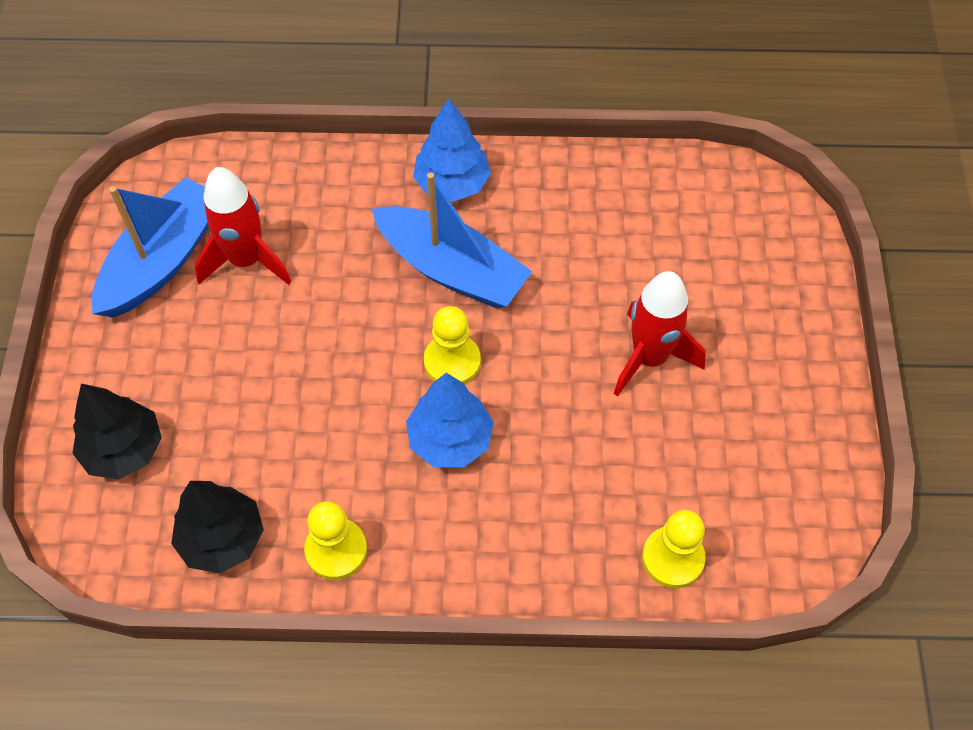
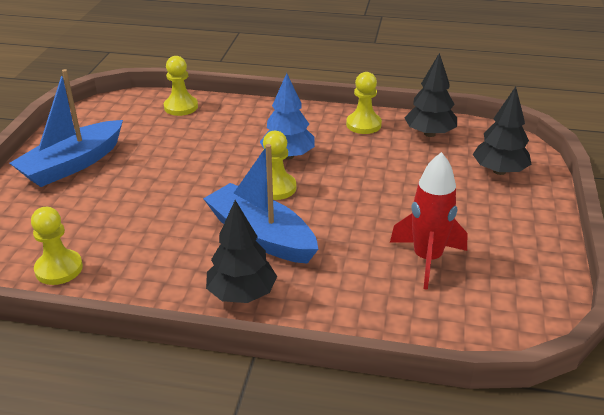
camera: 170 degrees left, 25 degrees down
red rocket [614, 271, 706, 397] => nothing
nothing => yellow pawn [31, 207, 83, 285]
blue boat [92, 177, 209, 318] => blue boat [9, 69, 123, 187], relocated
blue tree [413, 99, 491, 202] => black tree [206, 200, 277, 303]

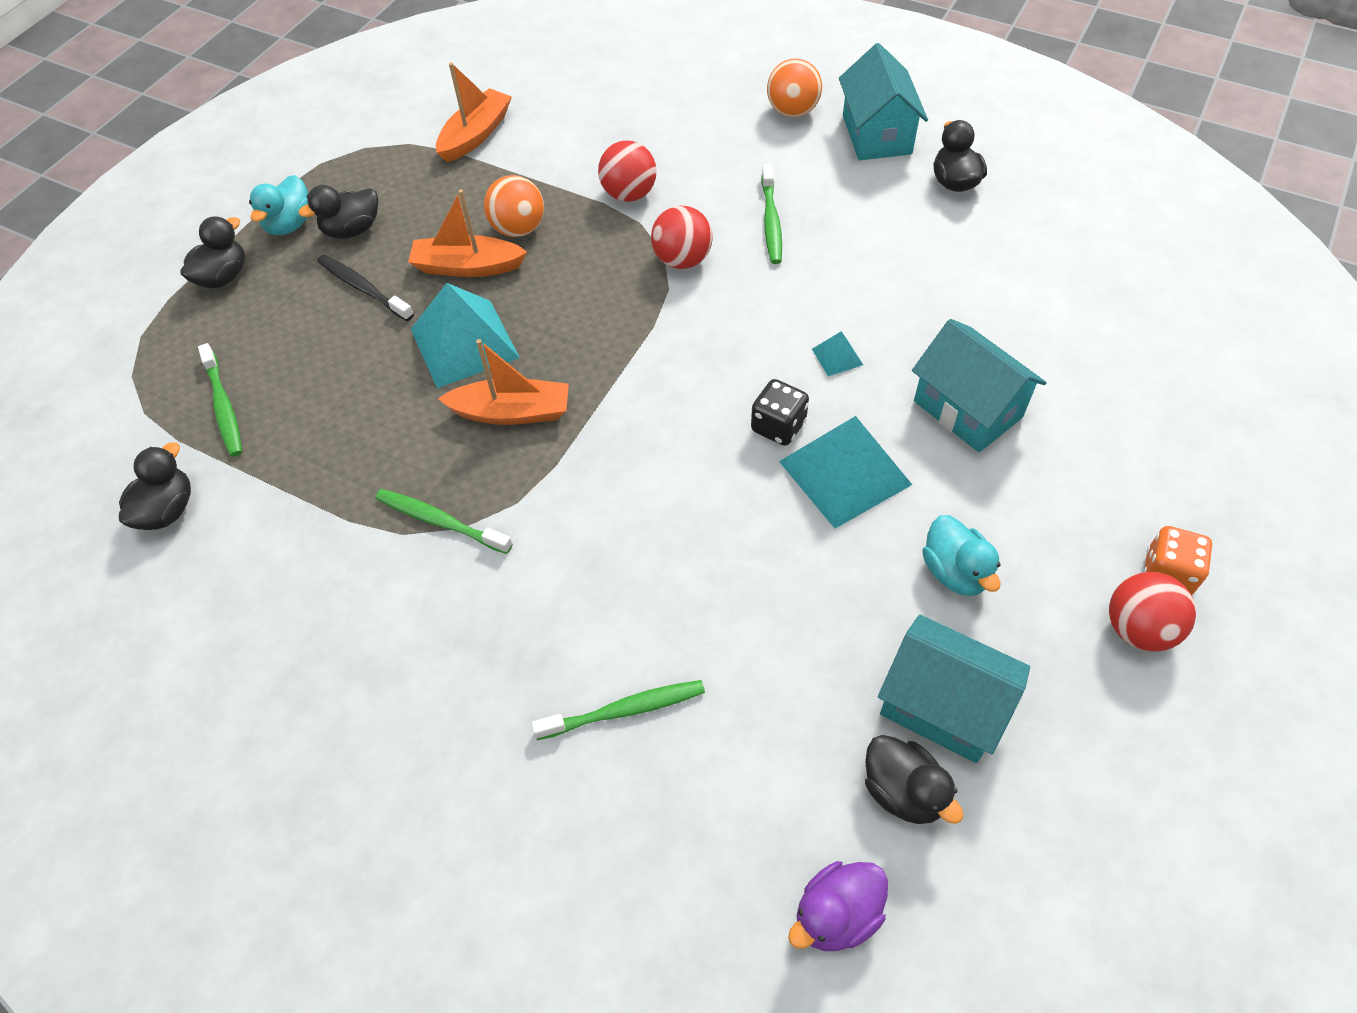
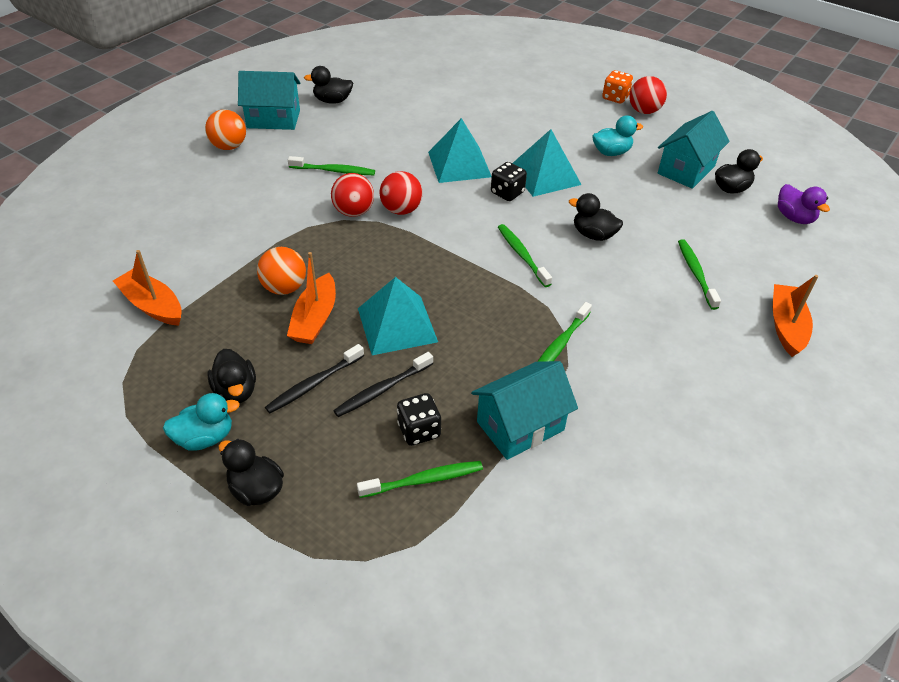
camera: 85 degrees left, 10 degrees down
nothing => black toothbrush [333, 352, 433, 417]
nothing => black dice [397, 393, 441, 446]
nothing => green toothbrush [498, 224, 552, 287]
black duck [119, 442, 191, 530] => black duck [569, 193, 623, 241], relocated
orange boat [438, 339, 569, 425] => orange boat [773, 275, 818, 357], relocated
red ball [598, 140, 657, 202] => red ball [380, 171, 422, 215], relocated
turquoise house [912, 319, 1047, 453] => turquoise house [471, 361, 578, 460], relocated
turquoise duck [249, 175, 308, 235] => turquoise duck [163, 393, 240, 451], 45 degrees counterclockwise
turquoise pyramid [812, 331, 863, 376] => turquoise pyramid [428, 118, 492, 183], x2.28

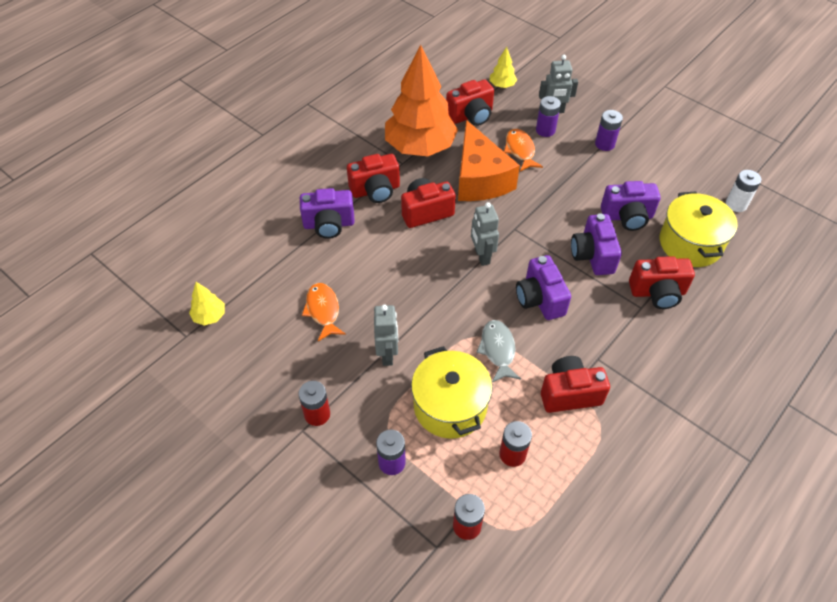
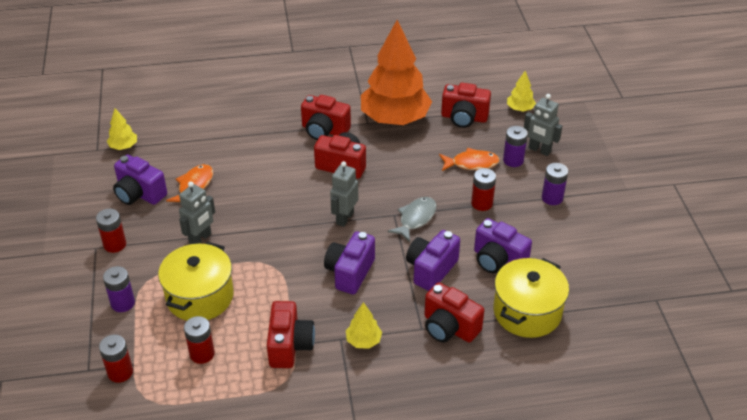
camera: 40 degrees right, 10 degrees down
orange cheese [458, 120, 520, 201] => nothing
white battery [726, 170, 761, 212] => nothing
nothing => yellow tree [346, 302, 382, 349]
nothing => red battery [471, 168, 496, 211]
purple camera [300, 188, 355, 239] => purple camera [113, 154, 167, 205], relocated
grey fish [476, 320, 521, 382] => grey fish [388, 197, 436, 242], relocated
orange fish [504, 129, 543, 172] => orange fish [439, 148, 500, 171], 60 degrees clockwise
red camera [541, 356, 610, 413] => red camera [267, 301, 315, 368], 60 degrees clockwise

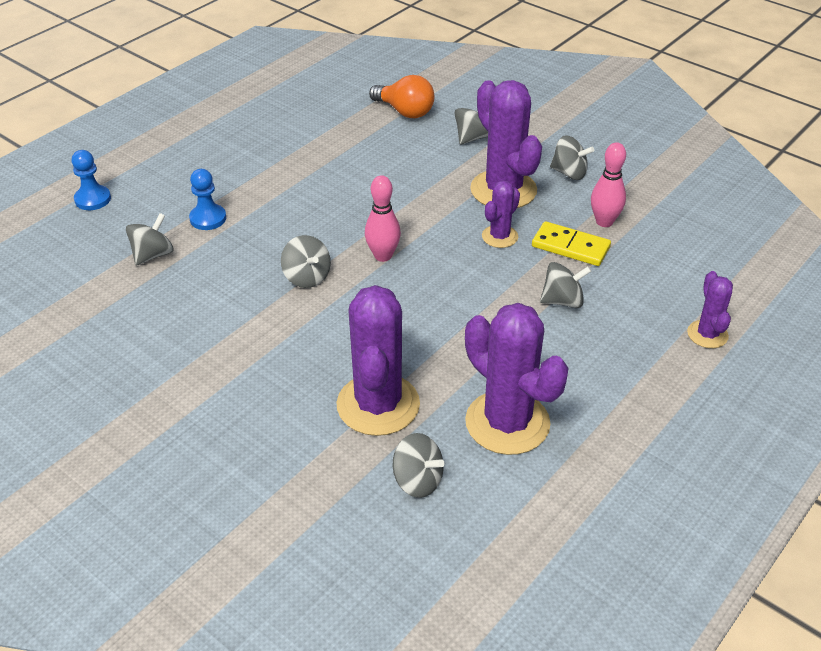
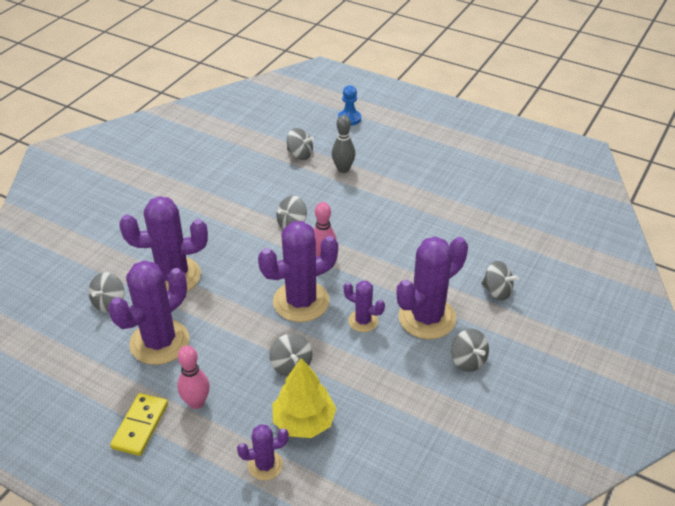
camera: 80 degrees right, 0 degrees up
orange light bulb [369, 75, 434, 118] => nothing
nothing => purple cactus [258, 221, 338, 322]
nothing => yellow tree [272, 358, 337, 438]
yellow domino [532, 221, 611, 266] => yellow domino [110, 393, 168, 456], relocated
pink bowling pin [591, 142, 626, 227] => pink bowling pin [177, 345, 210, 409], relocated
blue pawn [189, 169, 226, 230] => grey bowling pin [332, 115, 355, 173]
grey spinning top [550, 136, 594, 180] => grey spinning top [451, 329, 489, 372], 45 degrees counterclockwise

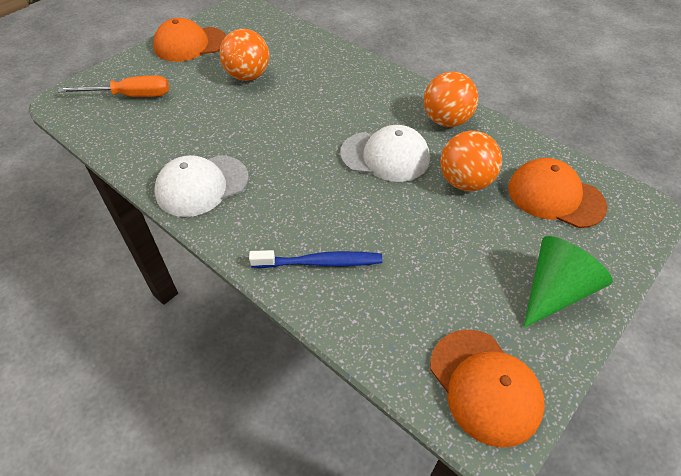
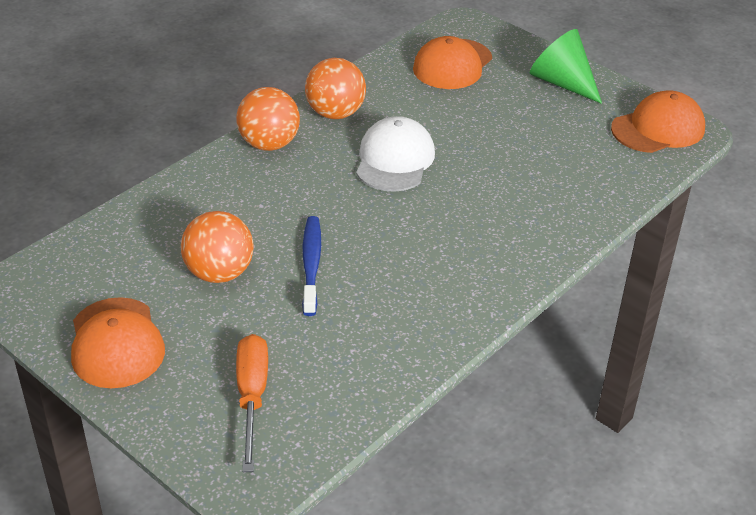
camera: 90 degrees left, 10 degrees down
white cap [154, 155, 249, 217] => nothing
blue toothbrush [249, 250, 383, 268] => blue toothbrush [302, 216, 321, 316], relocated
orange ball [440, 131, 502, 191] => orange ball [236, 87, 300, 151], relocated

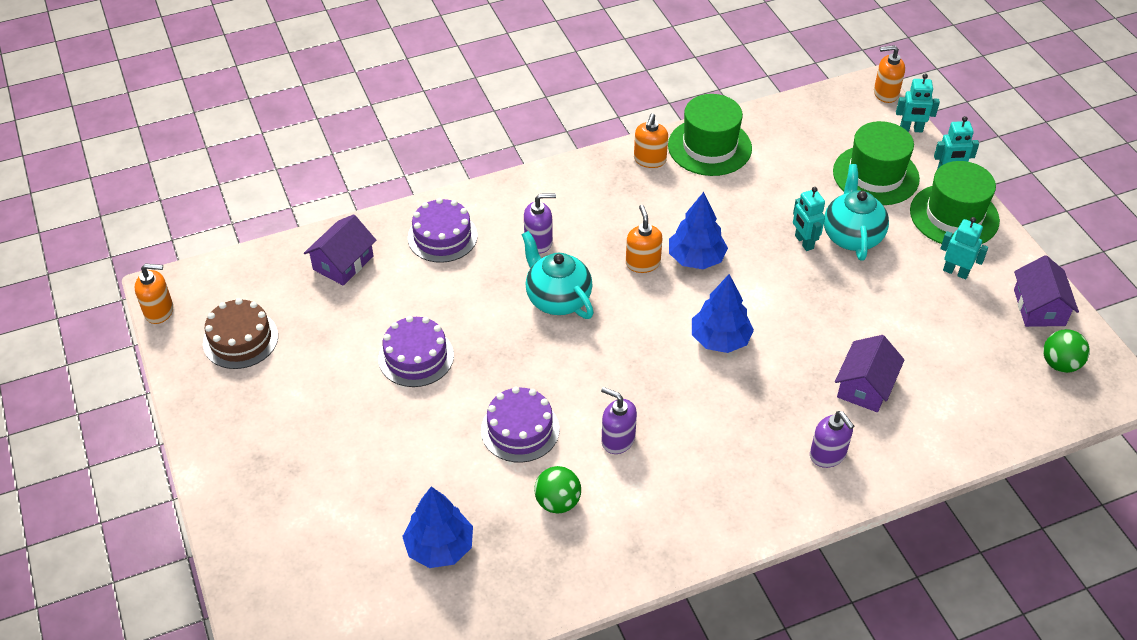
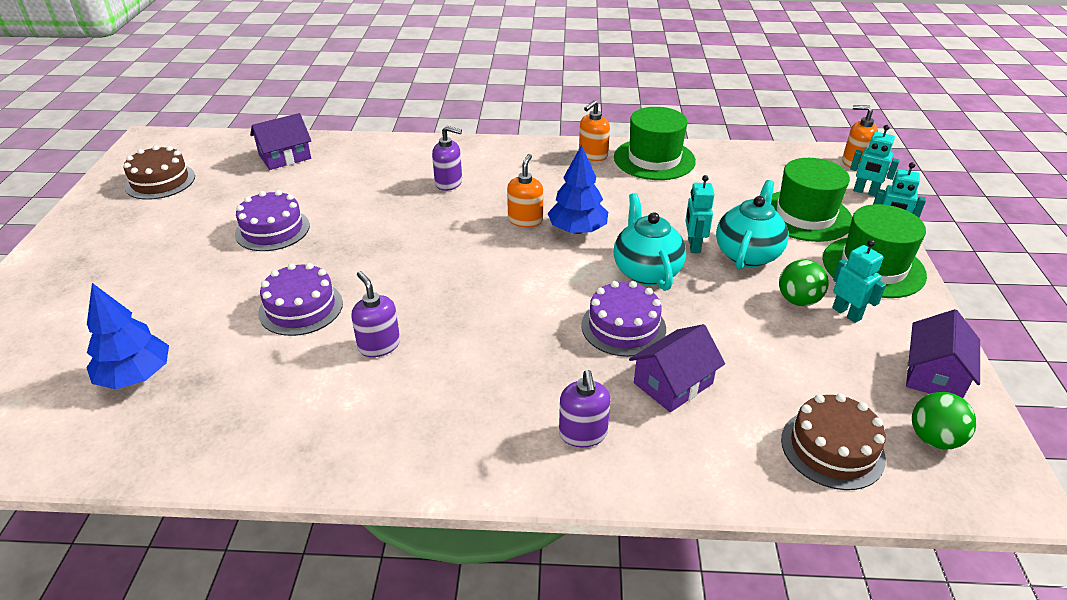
camera: 25 degrees right, 10 degrees down
orange soap dispenser [134, 263, 173, 324] => nothing
blue tree [692, 274, 754, 353] => nothing
nothing => brown cake [781, 393, 886, 490]
purple cake [408, 198, 478, 263] => purple cake [581, 281, 666, 357], relocated
turquoise teapot [521, 231, 594, 319] => turquoise teapot [614, 193, 686, 291], relocated
green ball [534, 466, 581, 514] => green ball [779, 259, 829, 306], relocated

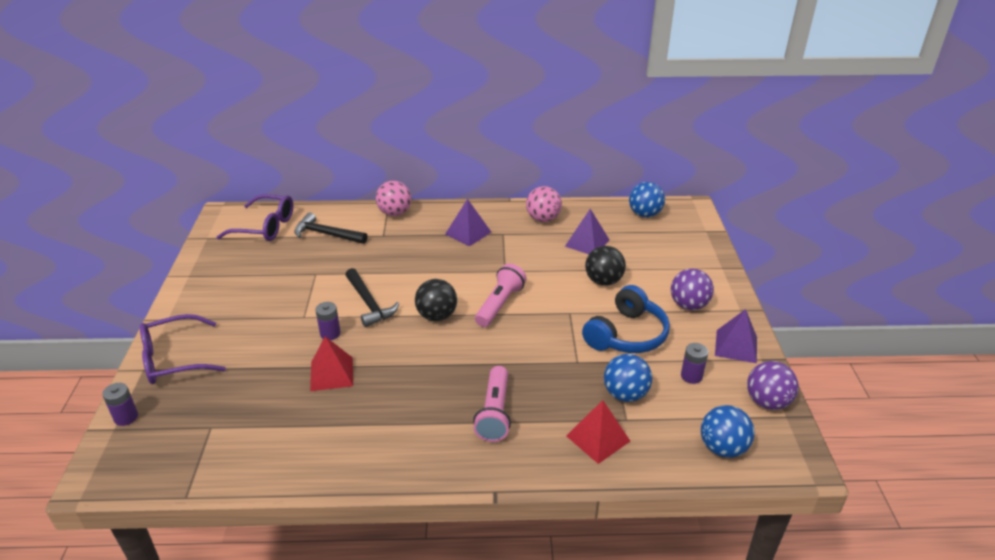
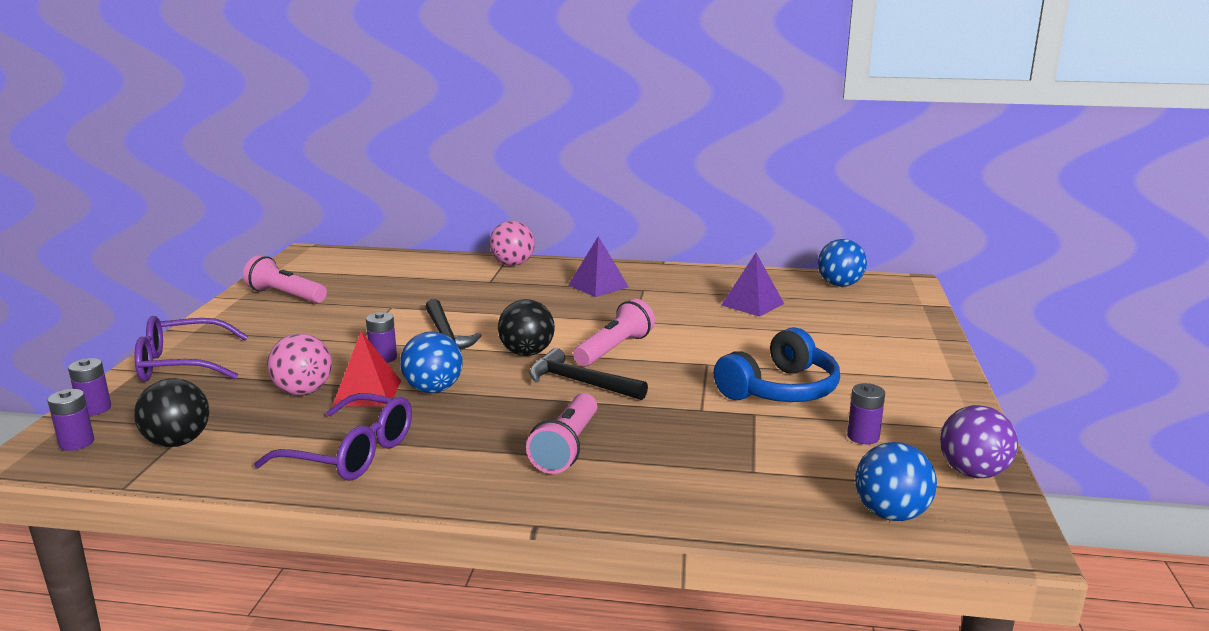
camera: 10 degrees right, 15 degrees down
red pyramid [566, 400, 630, 464] => nothing
purple ball [671, 269, 714, 310] => nothing
purple pyramid [715, 309, 757, 363] => nothing
nothing => purple battery [48, 389, 94, 451]
nothing => pink flashlight [243, 256, 327, 303]
purple glasses [217, 194, 293, 241] => purple glasses [254, 393, 412, 481], relocated
black hammer [294, 212, 367, 244] => black hammer [529, 348, 648, 400], relocated
pink ball [526, 186, 562, 222] => pink ball [267, 333, 332, 395], relocated
black ball [585, 246, 626, 286] => black ball [134, 378, 209, 447], relocated
blue ball [604, 354, 652, 402] => blue ball [400, 332, 463, 393], relocated

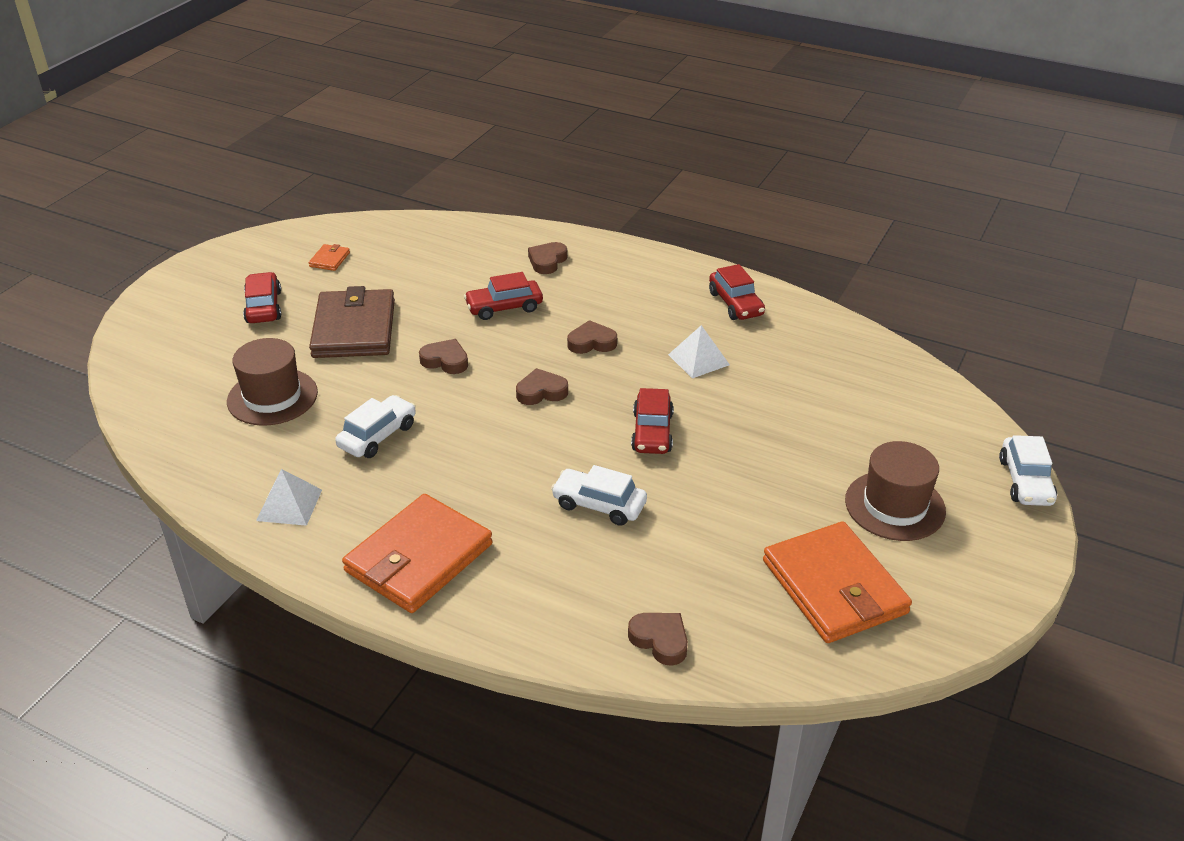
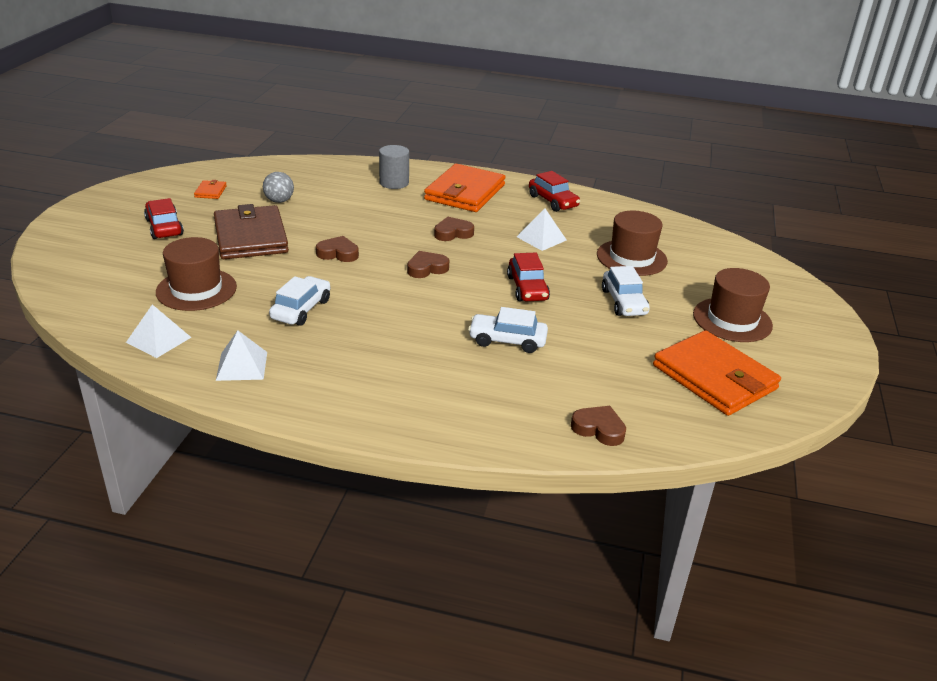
camera: 15 degrees left, 5 degrees down
red car [464, 272, 543, 320] => nothing
nothing => white pyramid [126, 304, 191, 358]
nothing => grey ball [263, 172, 294, 203]
nothing => brown hat [597, 211, 668, 276]
orange wallet [342, 494, 493, 613] => orange wallet [424, 164, 506, 212], relocated
white car [999, 435, 1057, 506] => white car [602, 266, 650, 316], relocated
brown heart [528, 242, 567, 274] => grey cylinder [379, 145, 409, 189]

